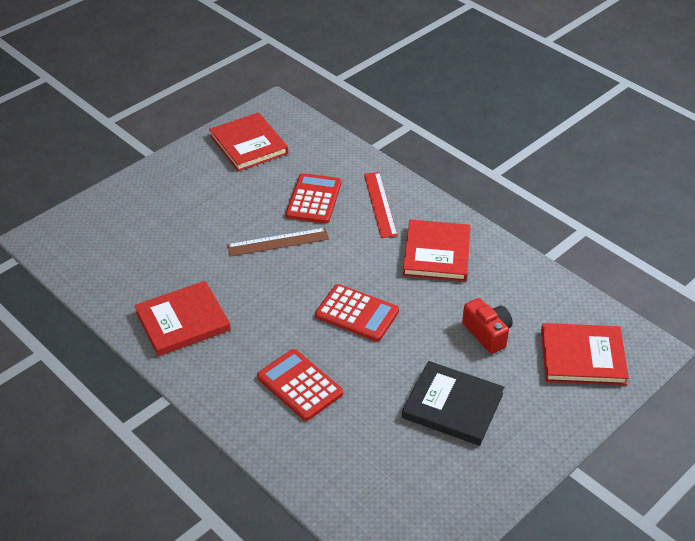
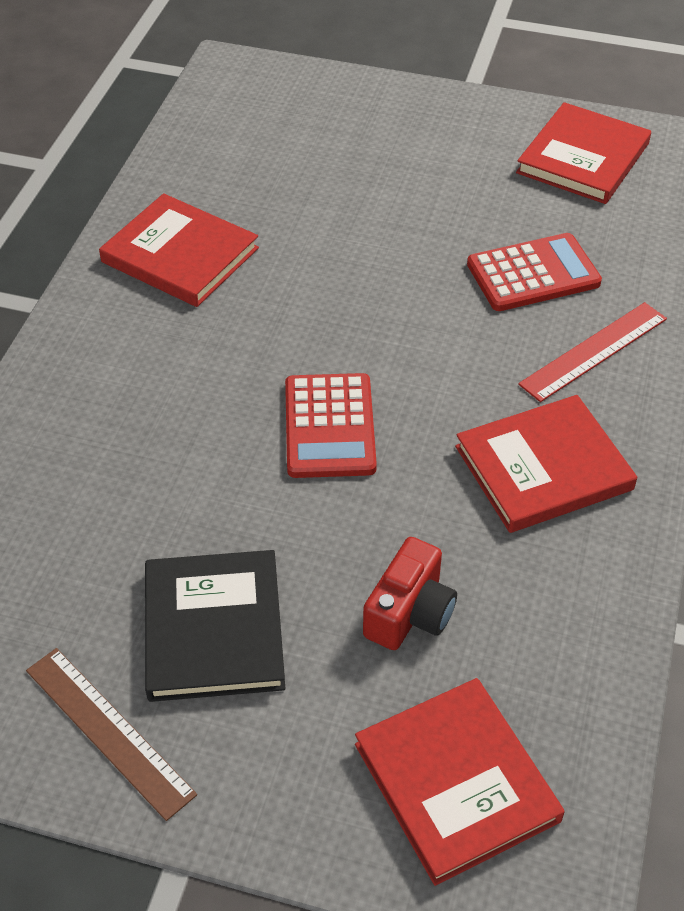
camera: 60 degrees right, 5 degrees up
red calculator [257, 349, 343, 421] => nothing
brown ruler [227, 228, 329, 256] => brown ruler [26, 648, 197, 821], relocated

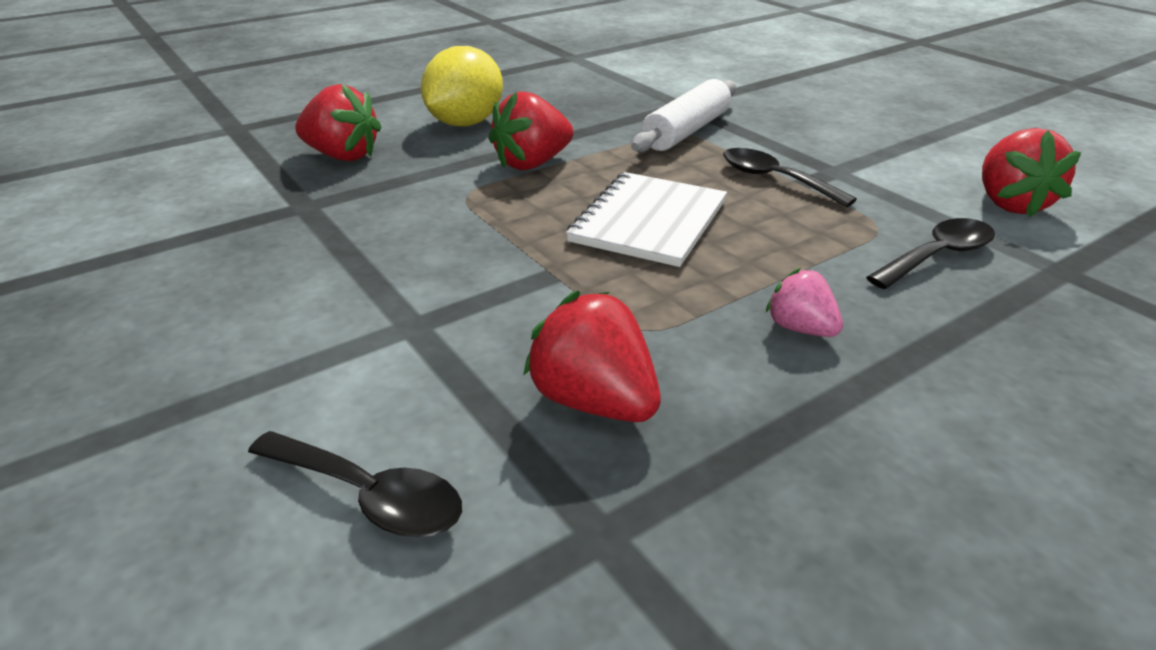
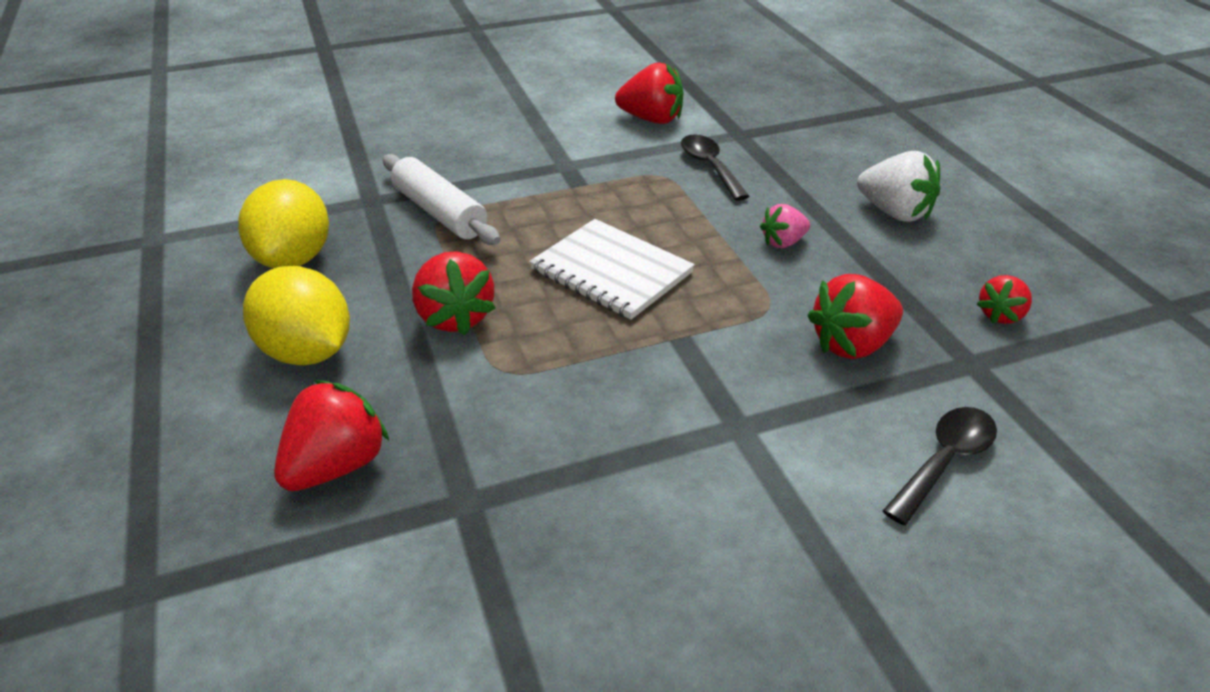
camera: 75 degrees left, 5 degrees up
black spoon [723, 148, 857, 207] => nothing
nothing => yellow lemon [238, 179, 329, 268]
nothing => white strawberry [857, 151, 940, 222]
nothing => red strawberry [977, 275, 1032, 324]

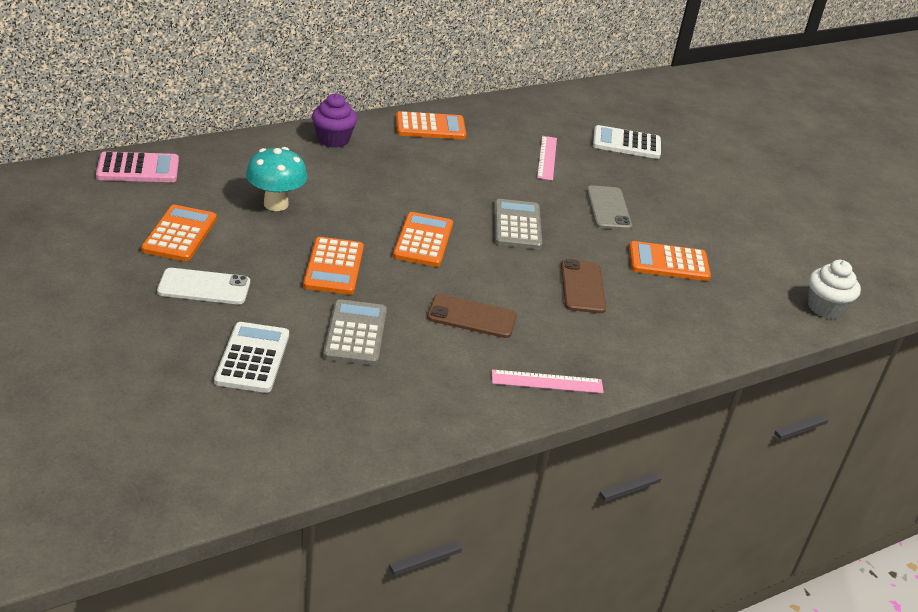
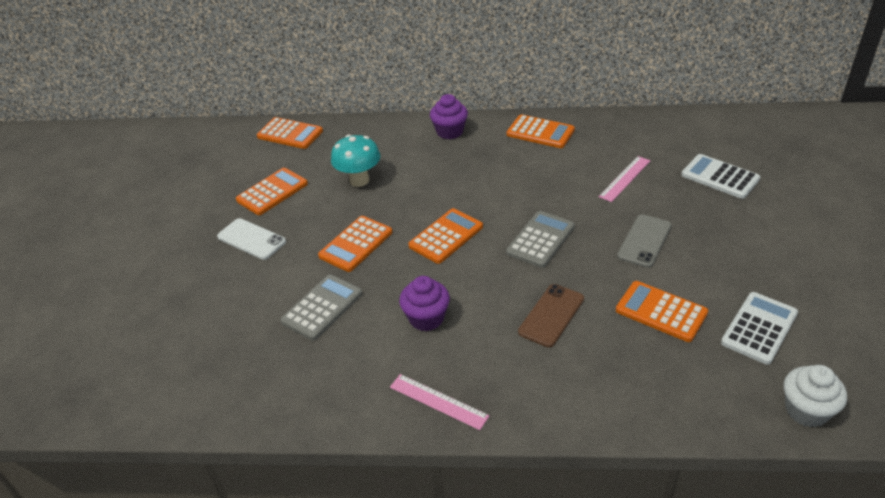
camera: 40 degrees right, 5 degrees up
white calculator [214, 322, 289, 393] => white calculator [721, 292, 798, 365], relocated
brown phone [427, 294, 517, 338] => purple cupcake [399, 276, 450, 331]
pink calculator [96, 151, 179, 182] => orange calculator [257, 117, 323, 149]

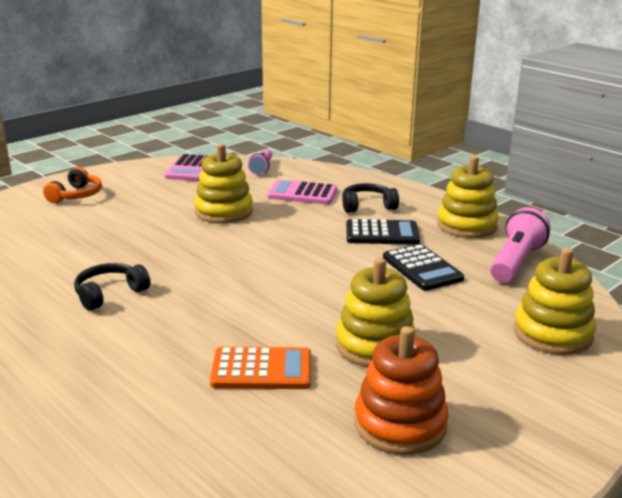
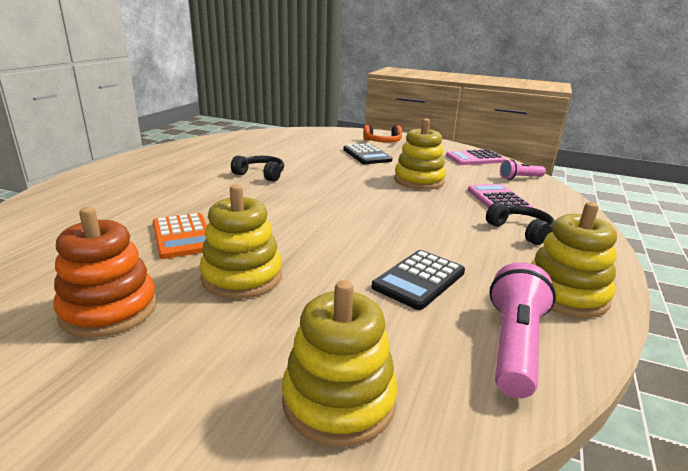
camera: 65 degrees right, 0 degrees up
black calculator [346, 219, 420, 245] => black calculator [343, 143, 392, 164], relocated
pink flashlight [490, 207, 551, 283] => pink flashlight [489, 262, 556, 398], 75 degrees counterclockwise

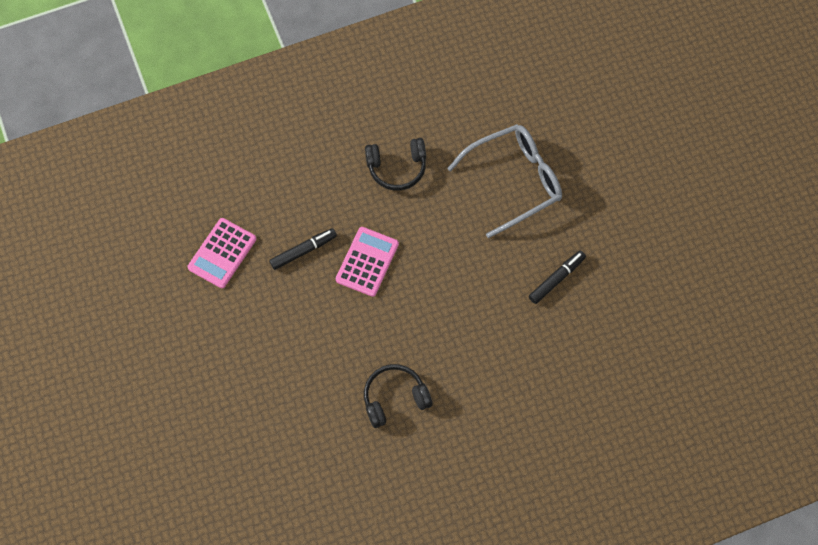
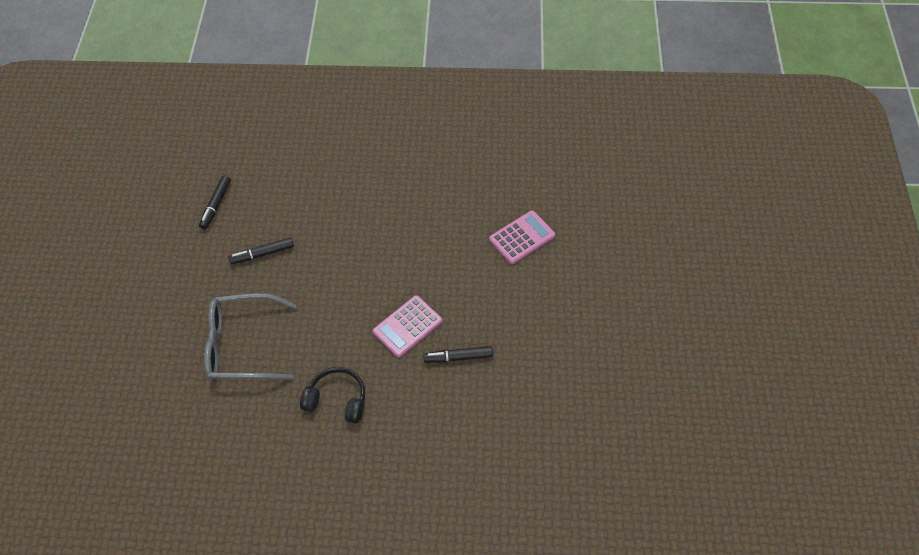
camera: 155 degrees left, 10 degrees down
black headphones [364, 364, 432, 428] => nothing
nothing => black marker [199, 176, 231, 229]
pink calculator [188, 218, 256, 288] => pink calculator [489, 210, 555, 264], relocated

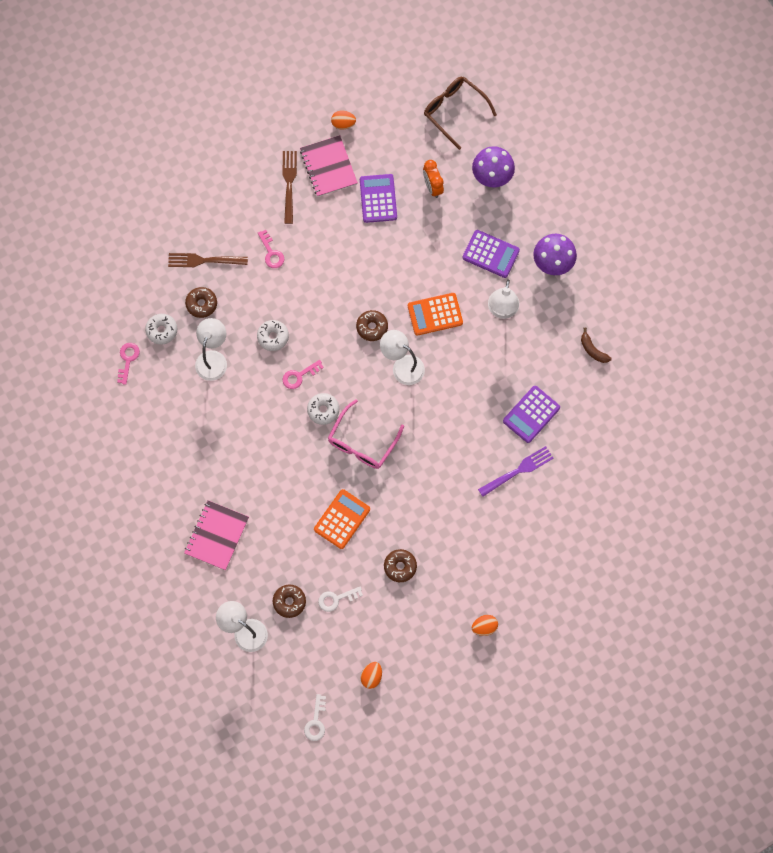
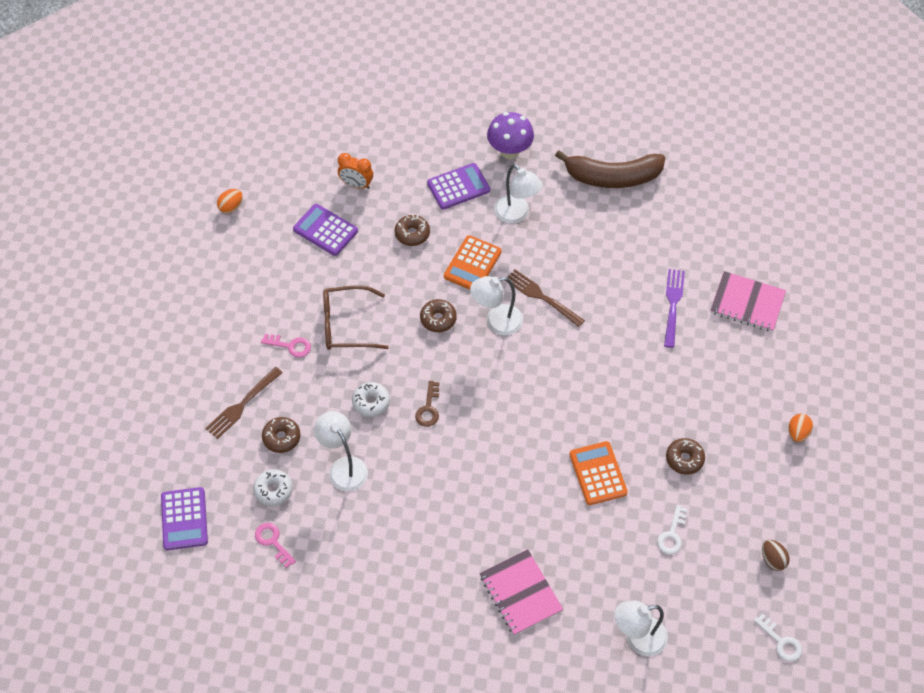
camera: 50 degrees left, 15 degrees down
white donut [307, 393, 339, 425] => nothing
pink glasses [328, 399, 404, 469] => nothing
purple mushroom [472, 146, 515, 188] => nothing
brown donut [273, 585, 306, 618] => brown donut [395, 215, 430, 246], relocated
brown fork [282, 151, 297, 224] => brown fork [505, 269, 585, 327], relocated
pink notebook [300, 135, 358, 197] => pink notebook [710, 271, 786, 332], relocated
brown glasses [424, 77, 497, 150] => brown glasses [323, 285, 389, 350], relocated
purple calculator [503, 386, 560, 443] => purple calculator [161, 487, 208, 550], relocated
pink key [283, 360, 324, 389] => brown key [415, 381, 440, 427]
orange egg [361, 662, 382, 689] => brown egg [762, 540, 790, 571]
brown banana [581, 327, 612, 363] => brown banana [555, 150, 665, 188], x2.37

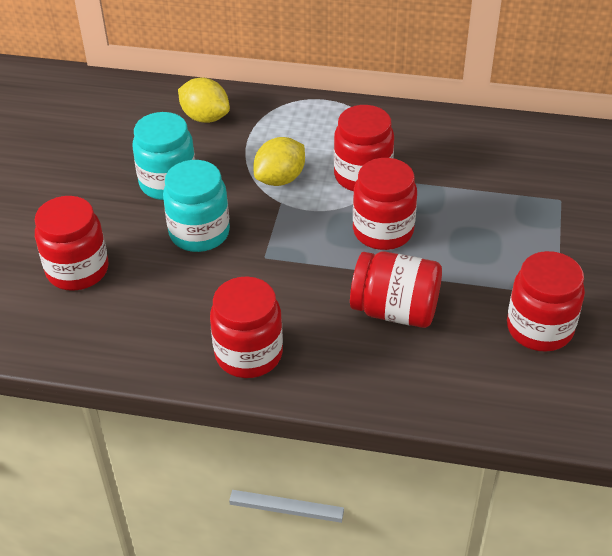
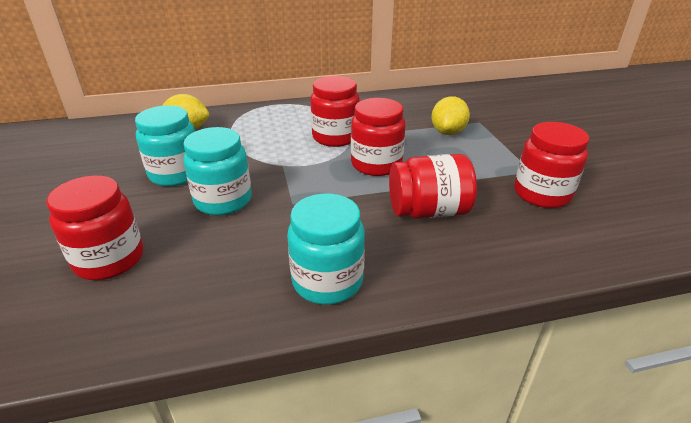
camera: 25 degrees left, 10 degrees down
yellow lemon [253, 137, 305, 186] => yellow lemon [431, 96, 470, 135], relocated
red jar [210, 276, 283, 378] => turquoise jar [287, 194, 365, 304]

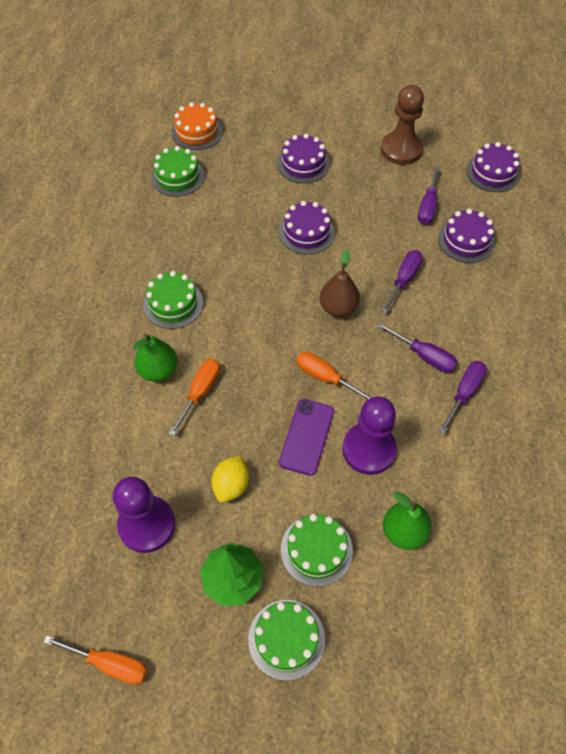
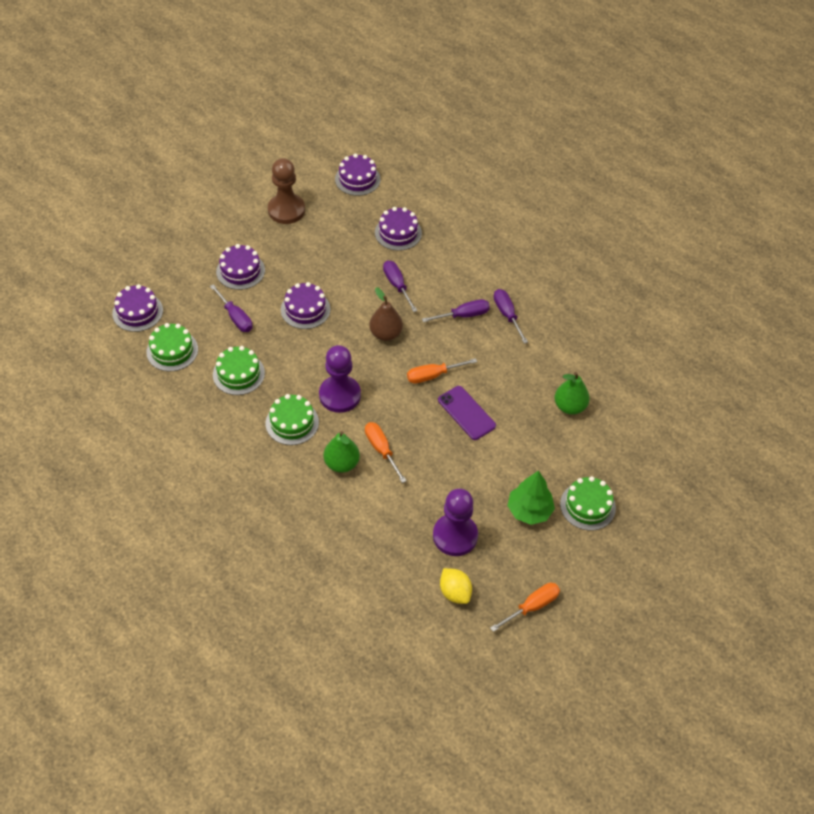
camera: 55 degrees left, 5 degrees down
yellow lemon [211, 455, 249, 502] => yellow lemon [440, 568, 472, 604], relocated
green cake [281, 514, 353, 587] => green cake [213, 346, 265, 395], relocated
purple pawn [342, 396, 397, 475] => purple pawn [319, 345, 361, 413], relocated
purple screwdriver [418, 166, 440, 224] => purple screwdriver [210, 284, 253, 332], relocated
orange cake [172, 102, 222, 150] => purple cake [112, 284, 163, 332]

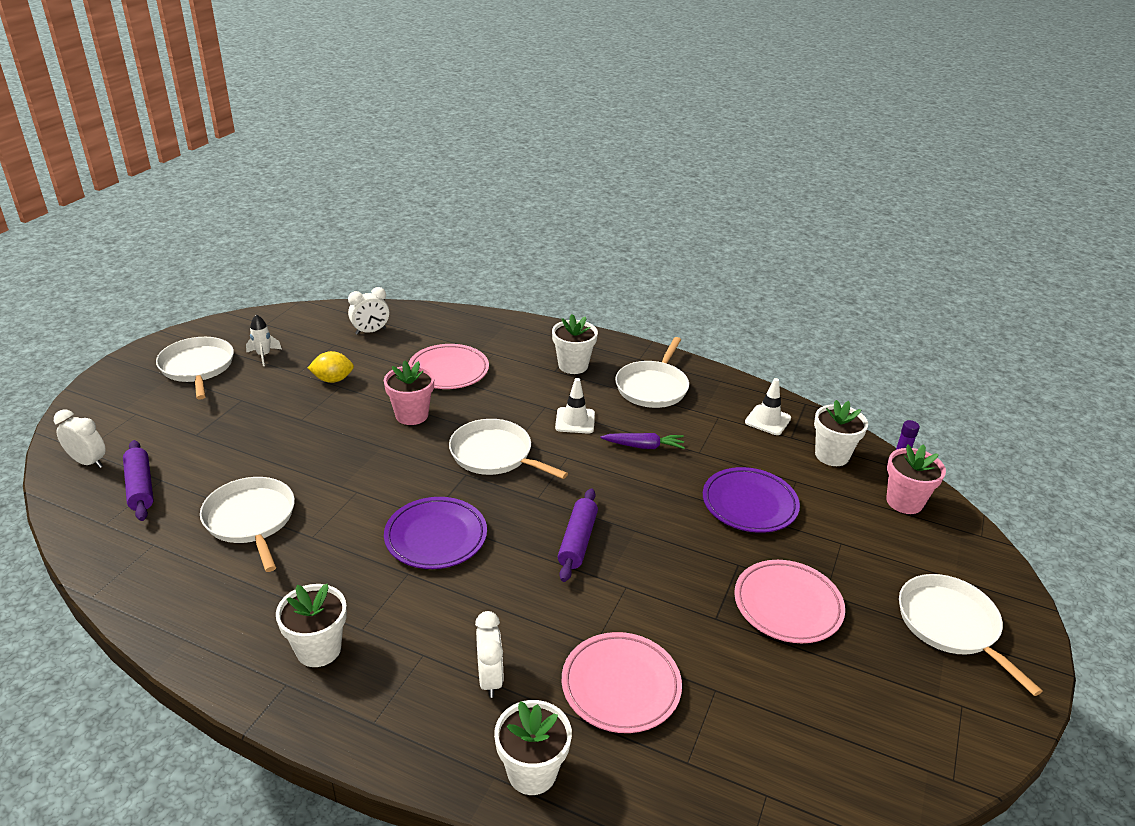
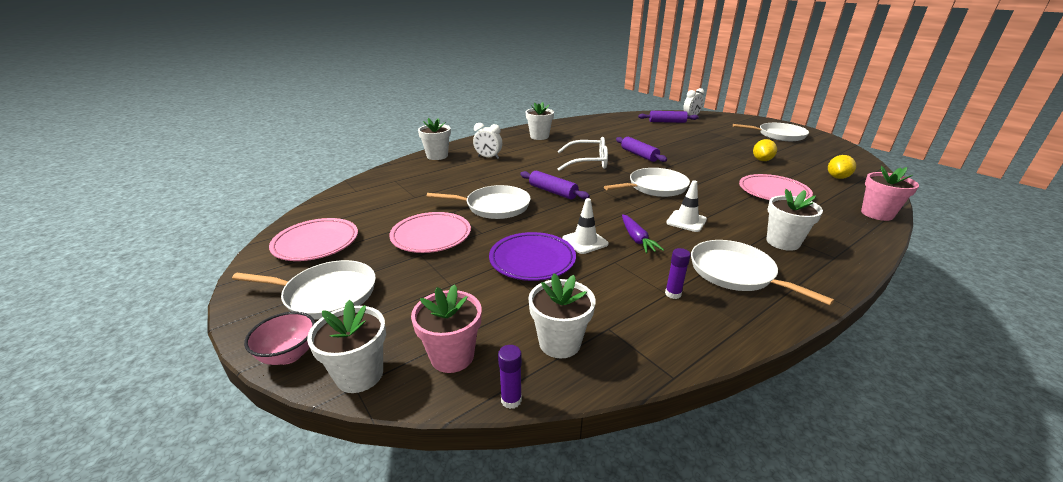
camera: 120 degrees right, 5 degrees down
white rocket [246, 314, 282, 366] => nothing
nothing => pink bowl [244, 312, 315, 365]
nothing => white flower pot [307, 300, 386, 393]
nothing => purple rolling pin [616, 137, 667, 162]
nothing => purple glue stick [665, 248, 691, 299]
white pan [200, 477, 295, 572] => white pan [427, 185, 531, 219], relocated
pink flower pot [384, 360, 434, 425] => pink flower pot [861, 166, 919, 221], relocated
pink plate [562, 632, 682, 733] => pink plate [269, 218, 358, 261], relocated
white traffic cone [745, 378, 791, 435] => white traffic cone [562, 198, 609, 254], relocated
white clock [348, 287, 389, 335] => yellow lemon [828, 155, 856, 179]
purple plate [384, 497, 487, 569] => white glasses [557, 137, 608, 171]
purple carrot [601, 433, 685, 449] => purple carrot [622, 214, 664, 253], 45 degrees counterclockwise

